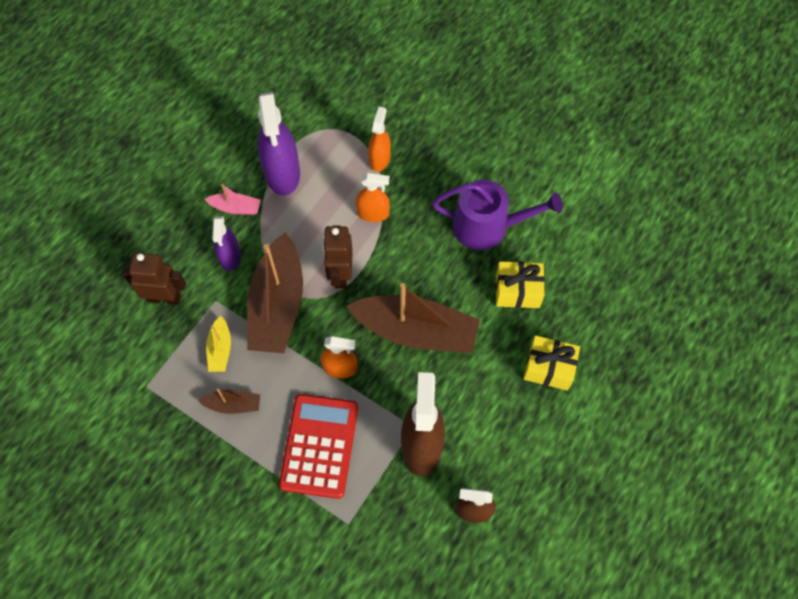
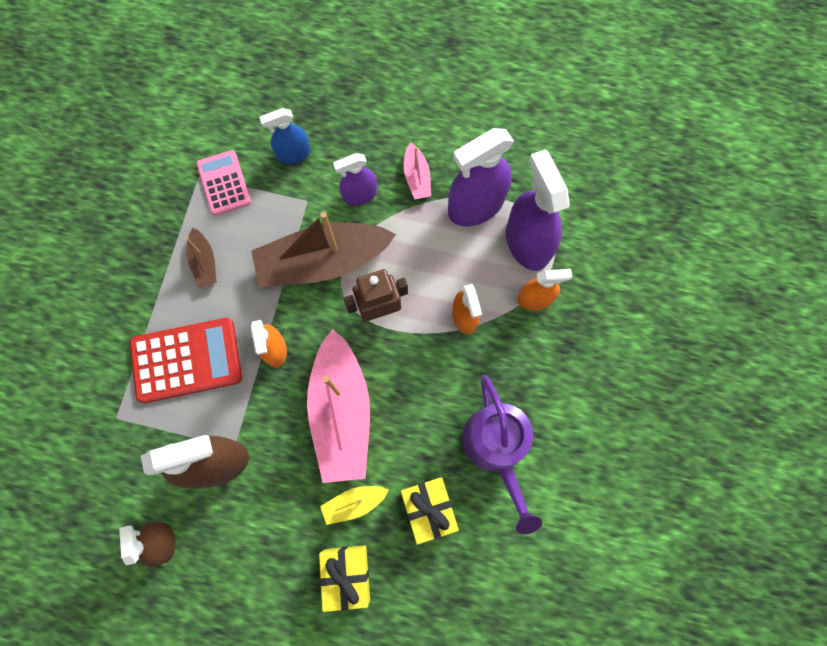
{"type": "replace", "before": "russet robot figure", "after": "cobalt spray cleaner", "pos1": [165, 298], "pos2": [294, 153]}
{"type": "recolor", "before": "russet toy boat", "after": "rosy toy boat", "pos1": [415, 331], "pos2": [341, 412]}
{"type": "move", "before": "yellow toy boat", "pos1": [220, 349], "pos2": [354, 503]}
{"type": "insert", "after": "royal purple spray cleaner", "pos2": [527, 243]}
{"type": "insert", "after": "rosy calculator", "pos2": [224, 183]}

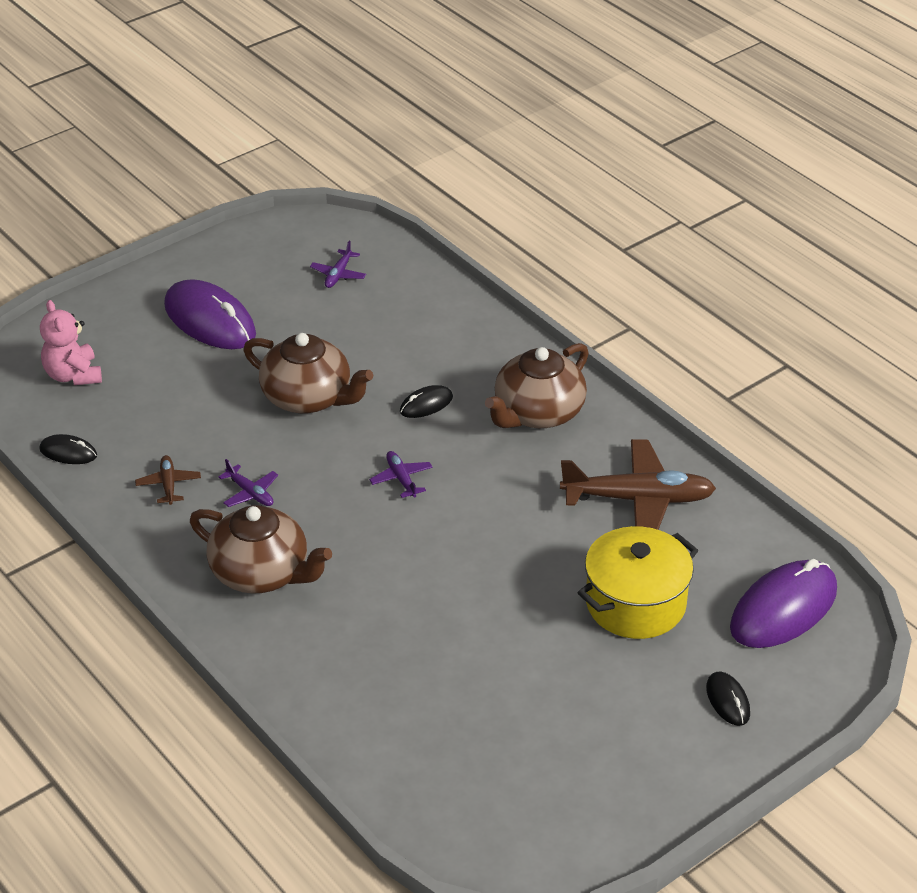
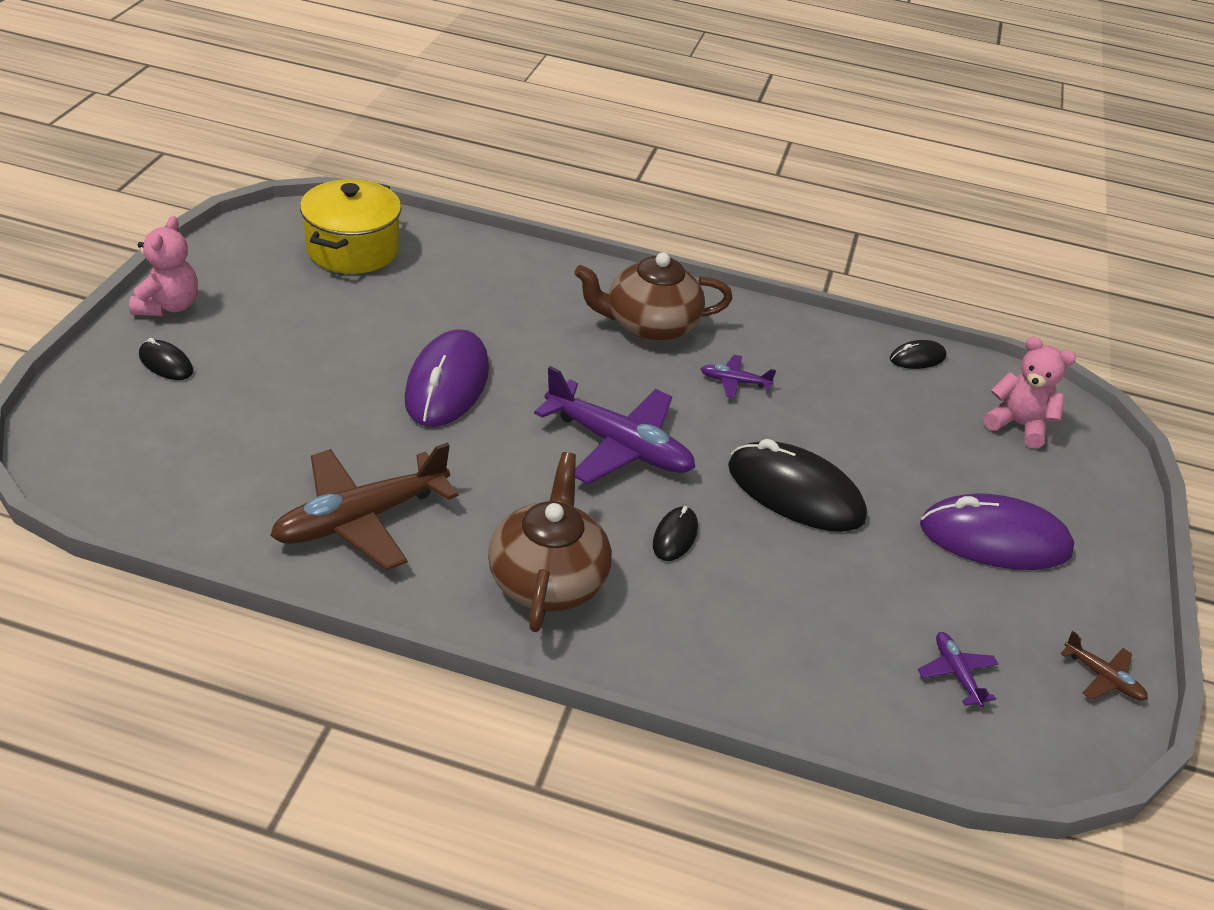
{"type": "replace", "before": "russet tea pot", "after": "jet-black mouse", "pos1": [308, 398], "pos2": [795, 493]}
{"type": "resize", "before": "royal purple plane", "pos1": [401, 479], "pos2": [619, 446], "scale": 2.19}
{"type": "move", "before": "russet plane", "pos1": [168, 484], "pos2": [1103, 677]}
{"type": "move", "before": "yellow cooking pot", "pos1": [635, 603], "pos2": [353, 249]}
{"type": "move", "before": "royal purple mouse", "pos1": [783, 609], "pos2": [447, 384]}
{"type": "insert", "after": "rosy teddy", "pos2": [169, 306]}

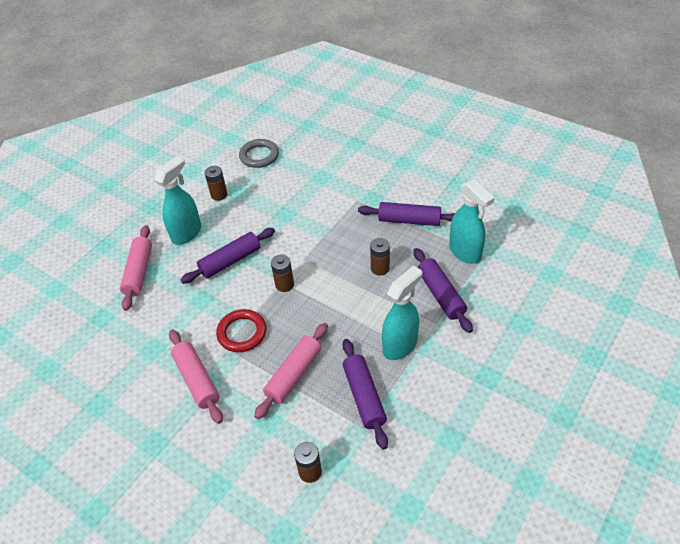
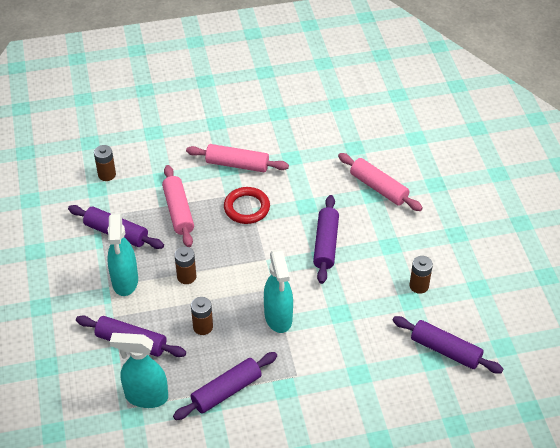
{"type": "replace", "before": "grey hoop", "after": "royal purple dough roller", "pos1": [259, 156], "pos2": [445, 350]}
{"type": "move", "before": "teal spray cleaner", "pos1": [187, 233], "pos2": [278, 317]}
{"type": "move", "before": "russet battery", "pos1": [284, 285], "pos2": [186, 276]}

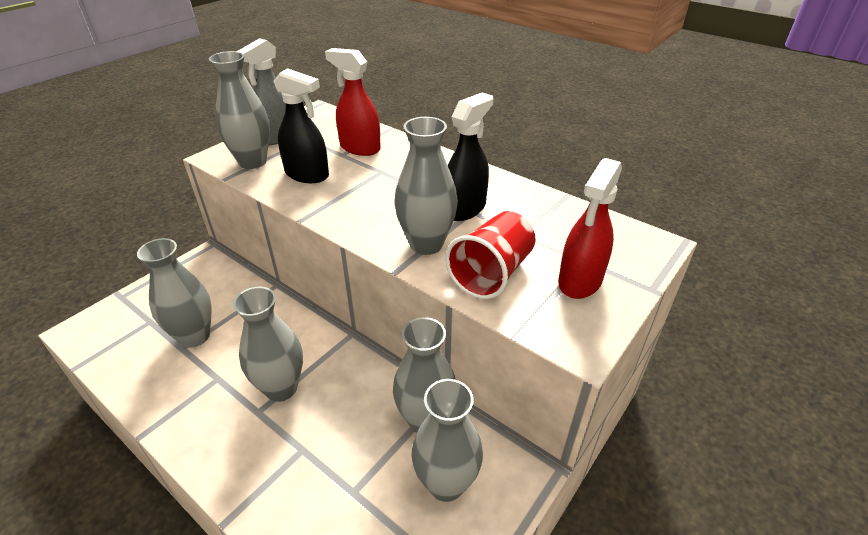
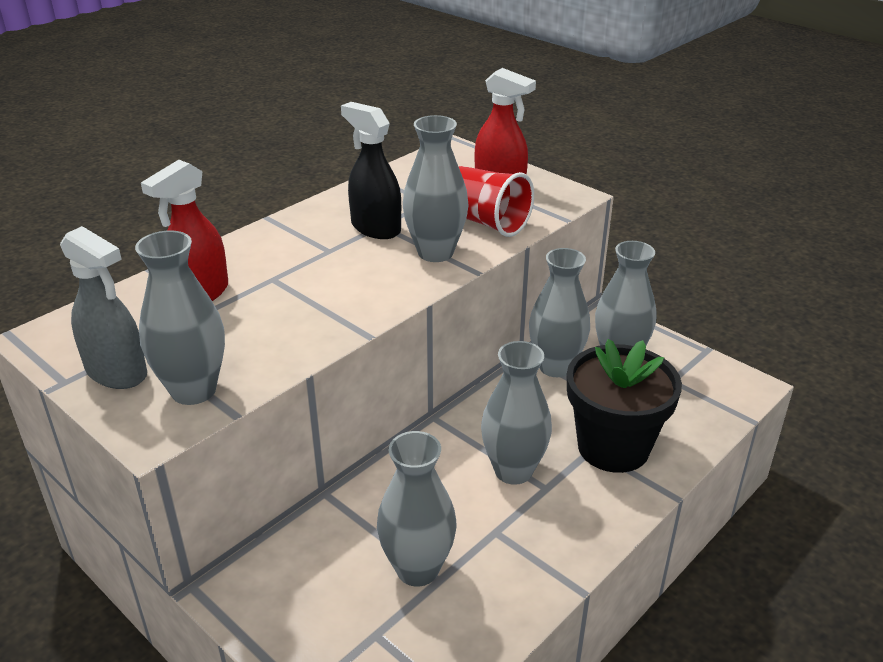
{"type": "delete", "before": "jet-black spray cleaner", "pos1": [307, 175]}
{"type": "insert", "after": "jet-black plant pot", "pos2": [613, 447]}

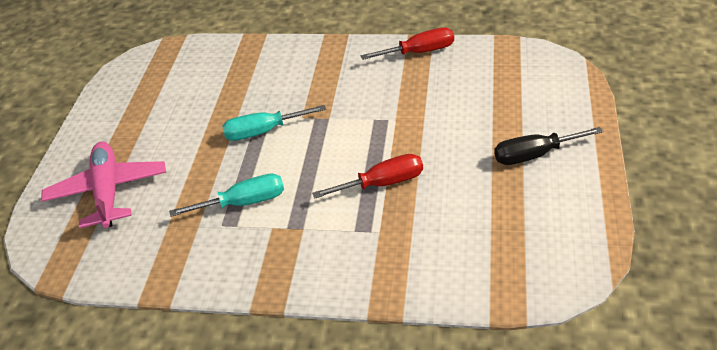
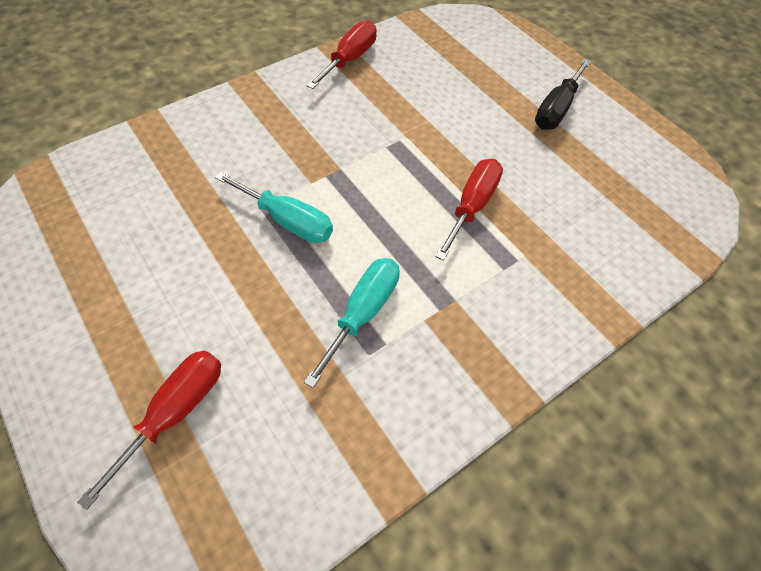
{"type": "rotate", "before": "teal flat screwdriver", "pos1": [263, 132], "pos2": [288, 221], "turn": -90}
{"type": "replace", "before": "rosy plane", "after": "scarlet flat screwdriver", "pos1": [108, 192], "pos2": [175, 412]}

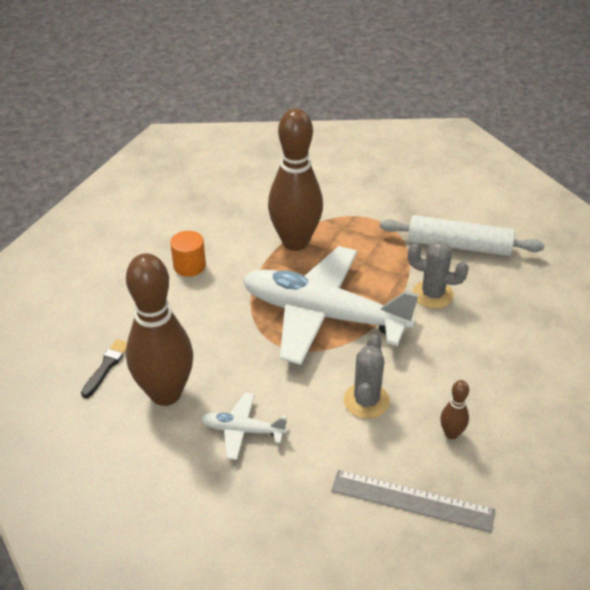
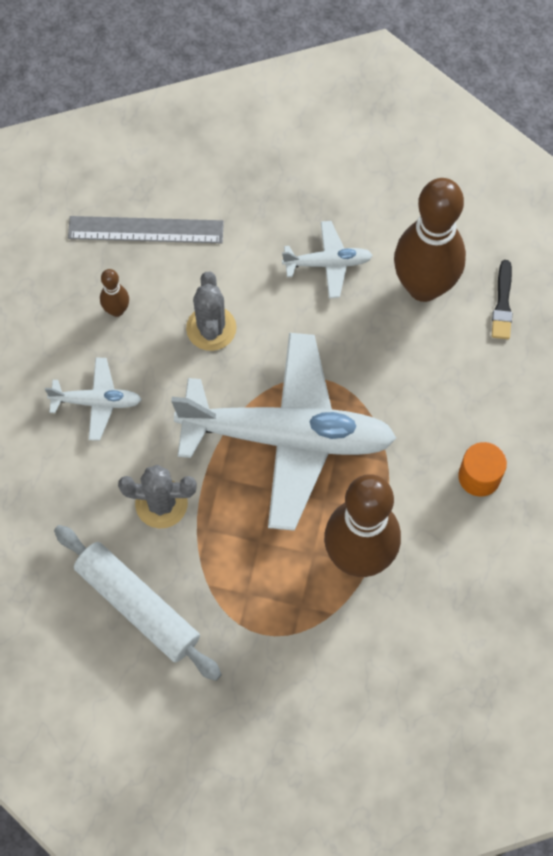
{"type": "rotate", "before": "pure white dough roller", "pos1": [459, 245], "pos2": [138, 606], "turn": 45}
{"type": "insert", "after": "pure white plane", "pos2": [97, 402]}

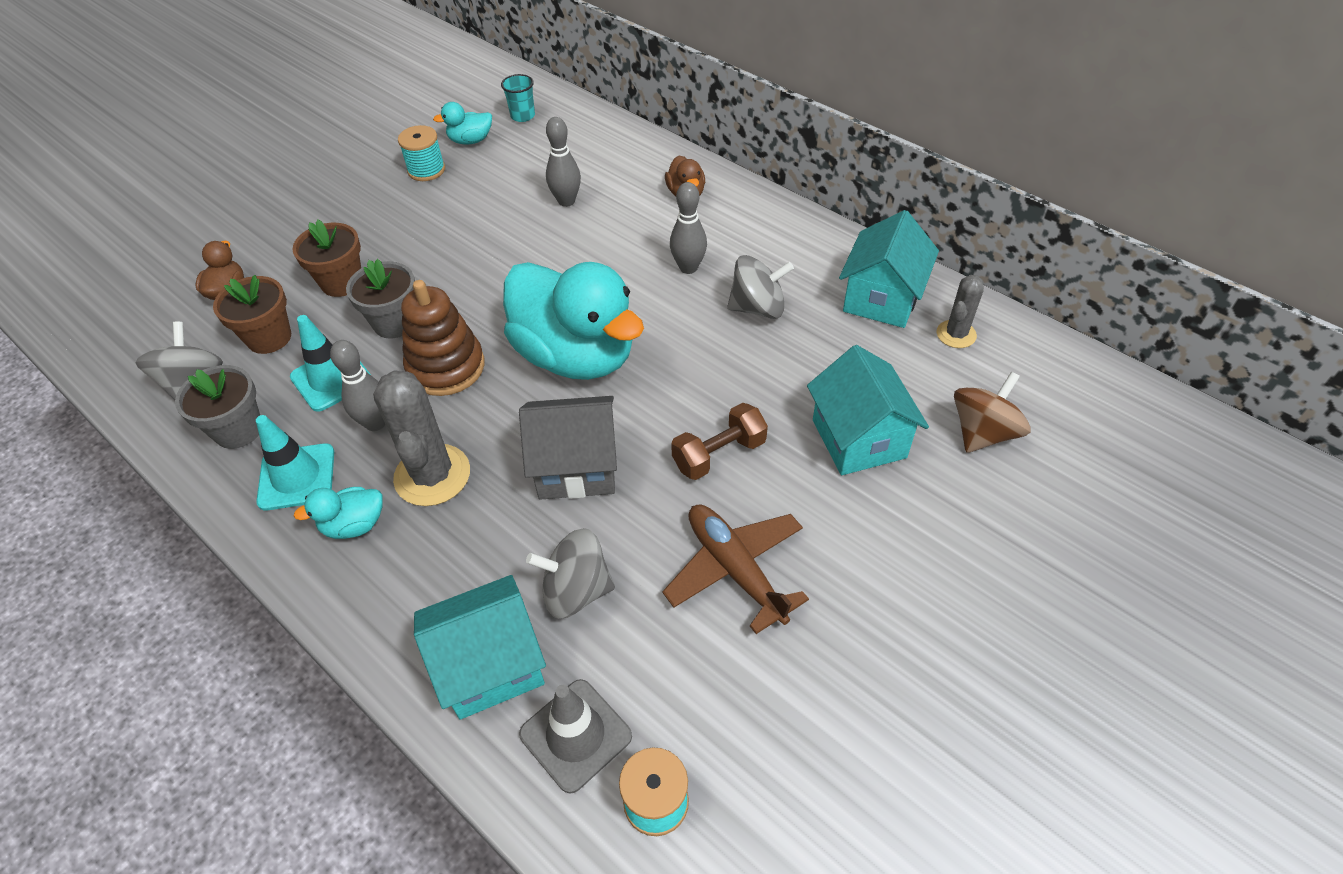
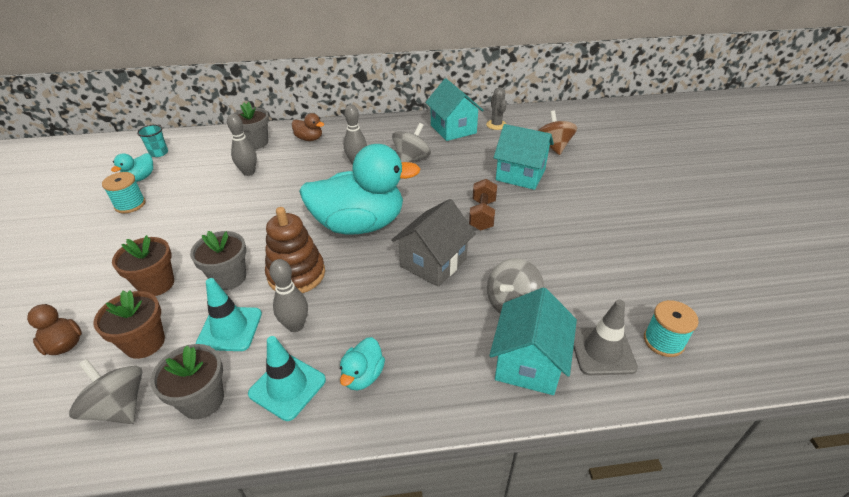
{"type": "delete", "before": "grey prickly plant", "pos1": [432, 475]}
{"type": "delete", "before": "russet plane", "pos1": [735, 569]}
{"type": "insert", "after": "grey plant pot", "pos2": [256, 143]}

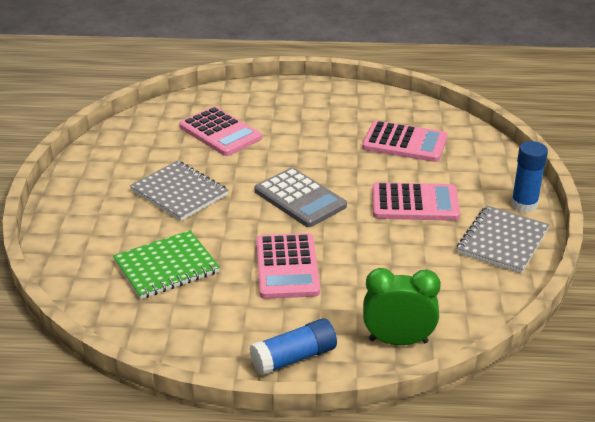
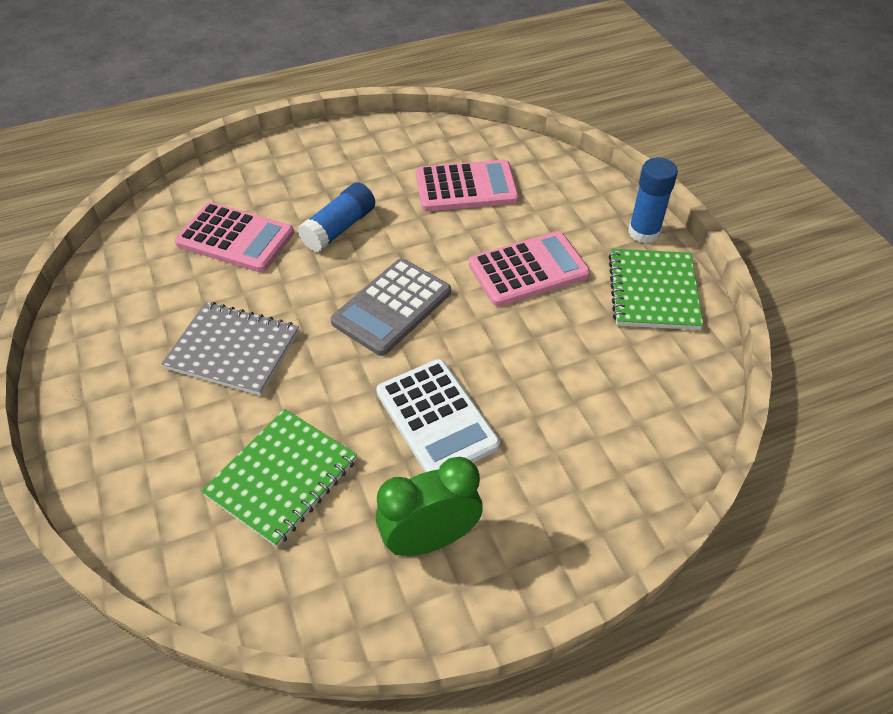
{"type": "rotate", "before": "grey calculator", "pos1": [300, 198], "pos2": [392, 307], "turn": 105}
{"type": "recolor", "before": "grey exercise book", "after": "green exercise book", "pos1": [502, 241], "pos2": [653, 291]}
{"type": "recolor", "before": "rosy calculator", "after": "pure white calculator", "pos1": [287, 267], "pos2": [437, 418]}
{"type": "move", "before": "green alarm clock", "pos1": [398, 341], "pos2": [430, 539]}
{"type": "move", "before": "cobalt glue stick", "pos1": [294, 358], "pos2": [339, 228]}

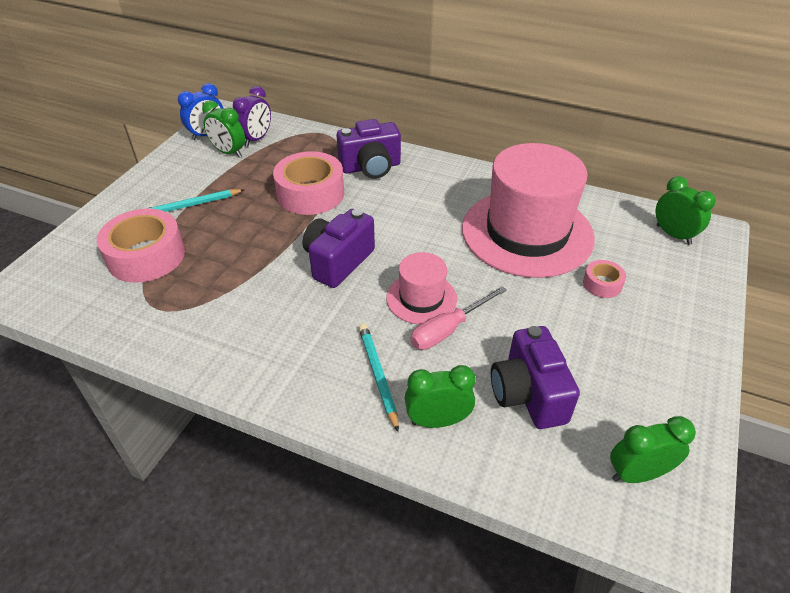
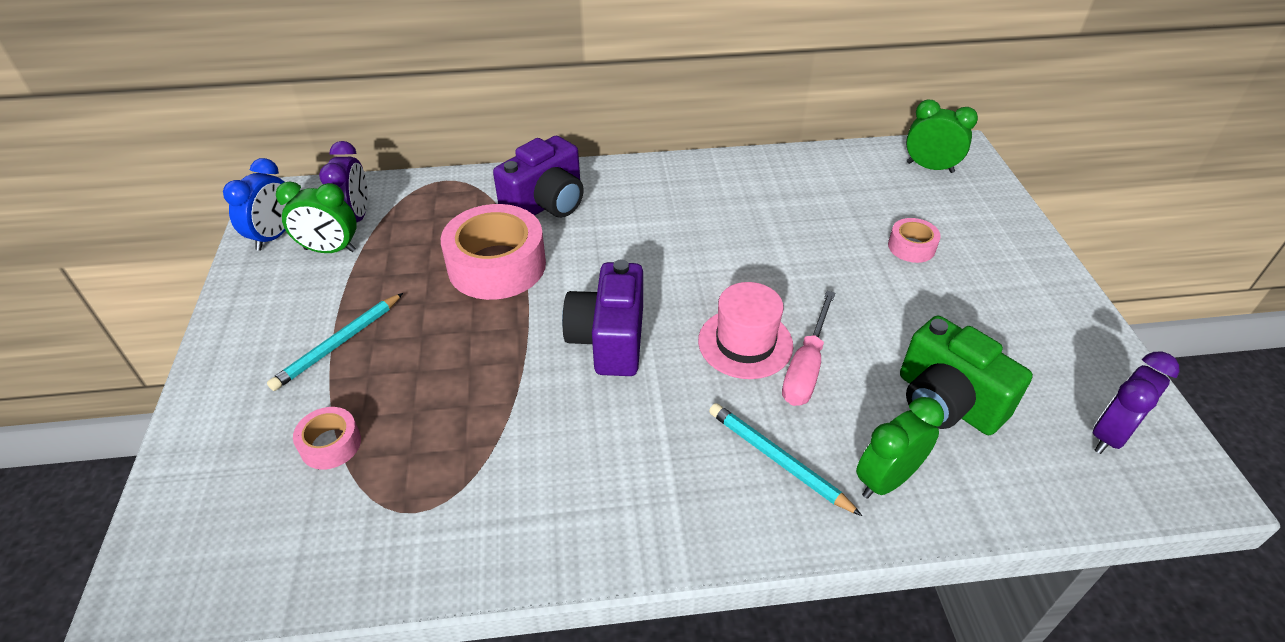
{"type": "delete", "before": "rosy top hat", "pos1": [527, 233]}
{"type": "resize", "before": "rosy sticky tape", "pos1": [146, 256], "pos2": [330, 444], "scale": 0.49}
{"type": "recolor", "before": "royal purple compact camera", "after": "green compact camera", "pos1": [528, 394], "pos2": [946, 402]}
{"type": "recolor", "before": "green alarm clock", "after": "royal purple alarm clock", "pos1": [637, 474], "pos2": [1110, 435]}

